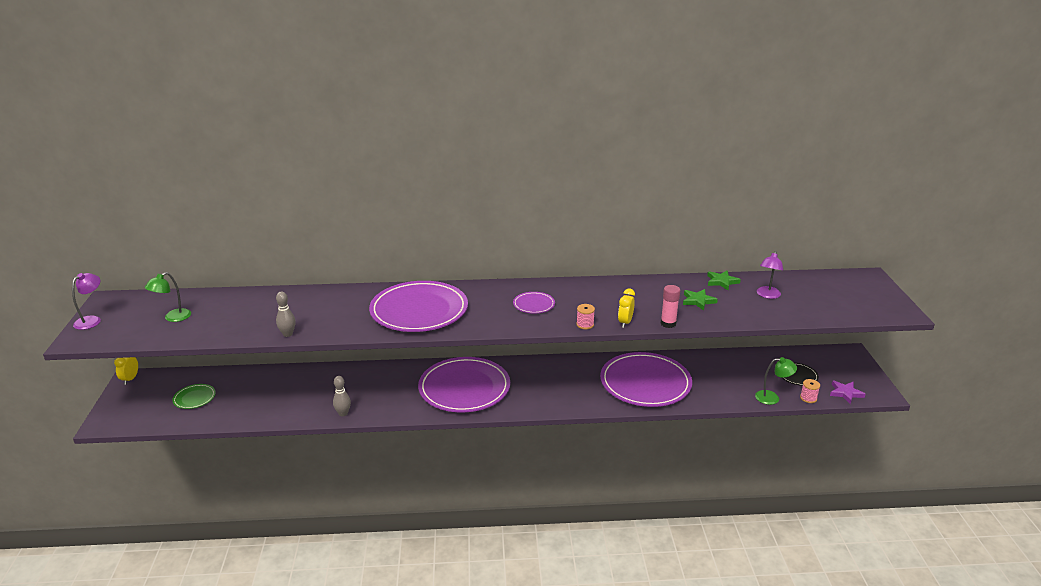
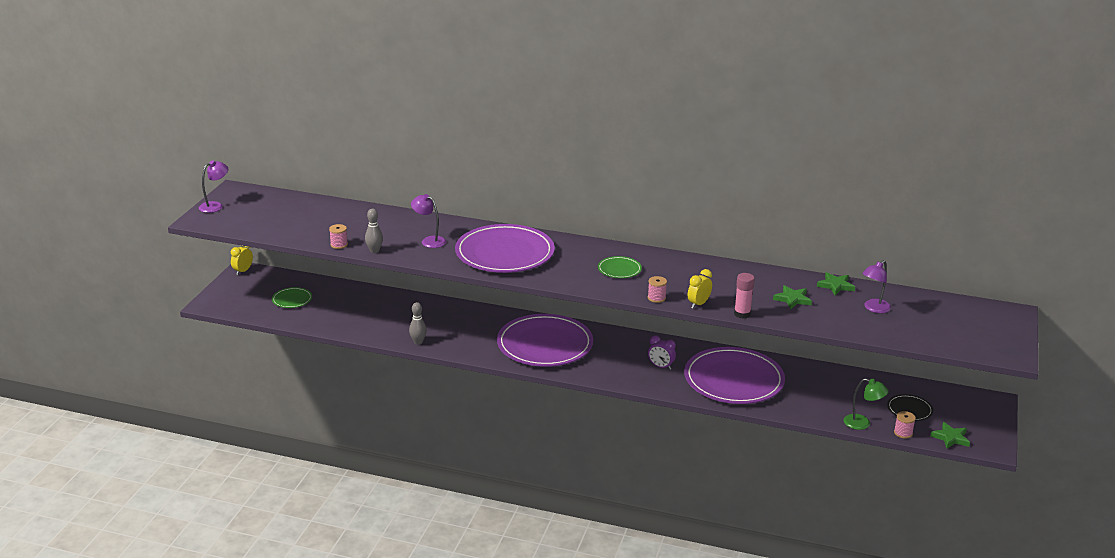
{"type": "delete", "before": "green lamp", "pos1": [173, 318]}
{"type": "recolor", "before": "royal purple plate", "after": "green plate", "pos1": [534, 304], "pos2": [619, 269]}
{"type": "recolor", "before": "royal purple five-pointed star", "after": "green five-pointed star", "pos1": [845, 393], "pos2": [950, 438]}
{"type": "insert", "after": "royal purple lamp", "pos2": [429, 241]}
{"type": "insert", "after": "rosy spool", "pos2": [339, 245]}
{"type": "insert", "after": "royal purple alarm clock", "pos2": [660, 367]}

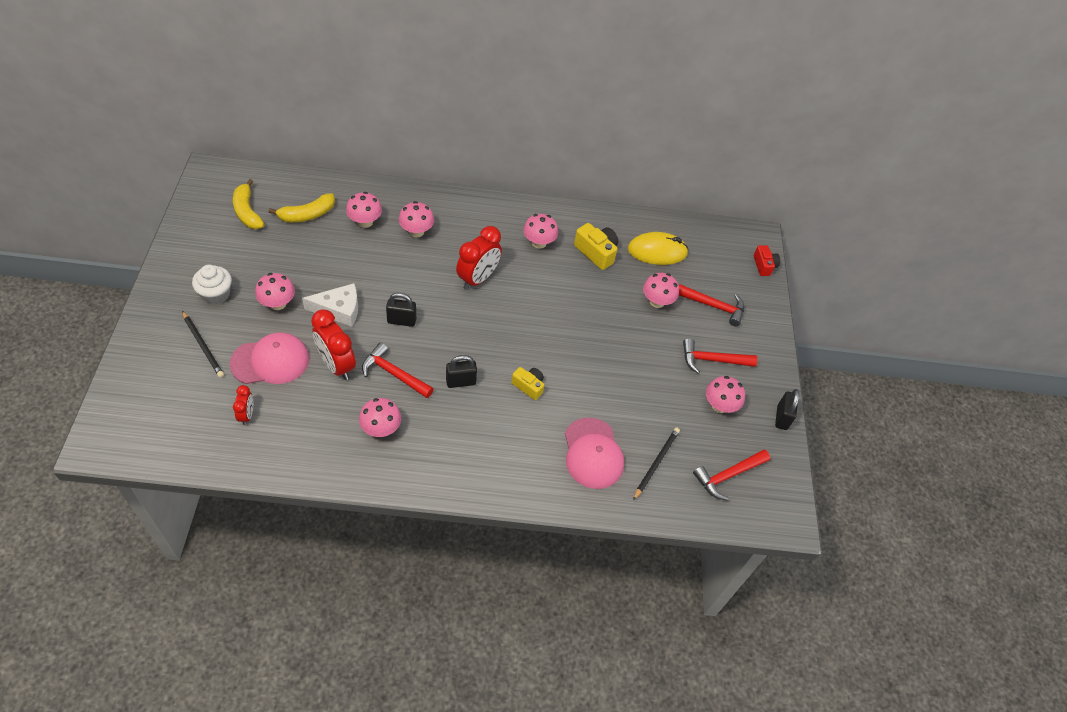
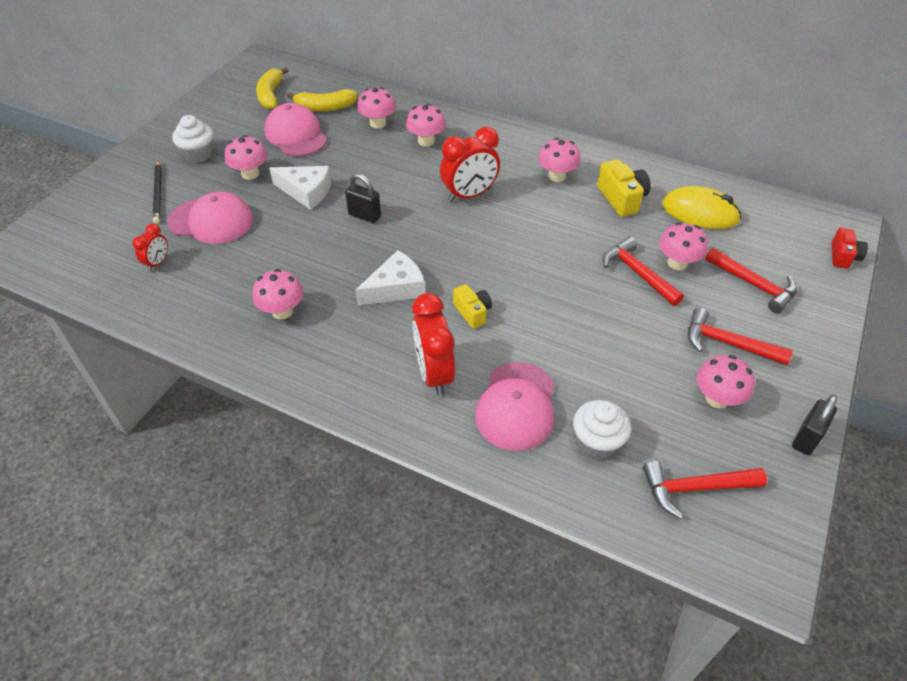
{"type": "move", "before": "scarlet alarm clock", "pos1": [336, 365], "pos2": [434, 374]}
{"type": "move", "before": "scarlet claw hammer", "pos1": [393, 374], "pos2": [637, 273]}
{"type": "replace", "before": "jet-black lock", "after": "pure white piece of cheese", "pos1": [461, 382], "pos2": [396, 288]}
{"type": "replace", "before": "jet-black lead pencil", "after": "pure white cupcake", "pos1": [656, 463], "pos2": [597, 442]}
{"type": "insert", "after": "rosy cap", "pos2": [296, 135]}

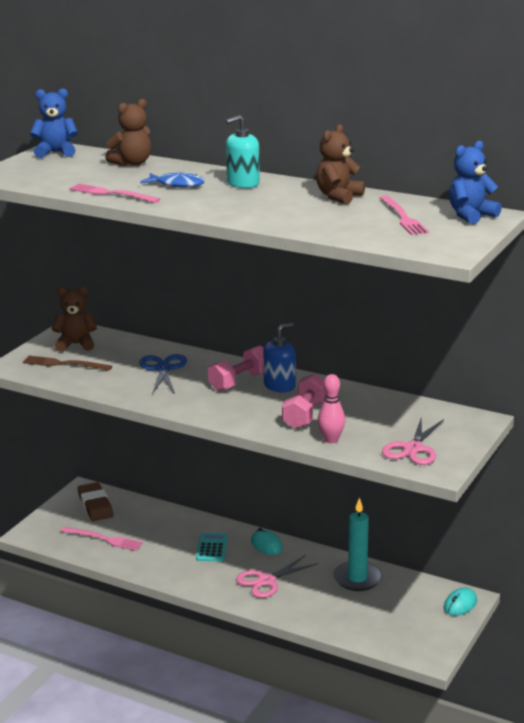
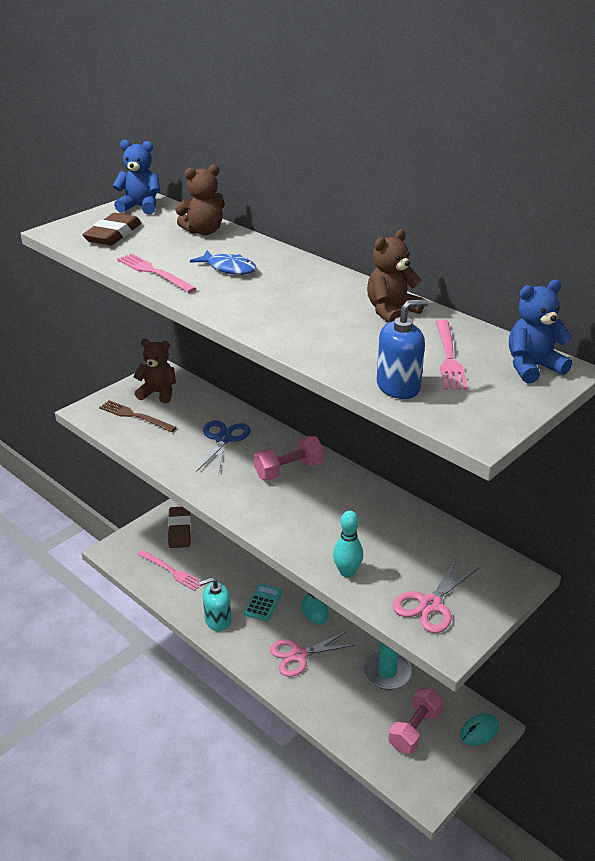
{"type": "move", "before": "teal pump bottle", "pos1": [243, 183], "pos2": [217, 620]}
{"type": "move", "before": "cobalt pump bottle", "pos1": [279, 386], "pos2": [398, 387]}
{"type": "move", "before": "rosy free weight", "pos1": [305, 415], "pos2": [414, 730]}
{"type": "recolor", "before": "rosy tenpin", "after": "teal tenpin", "pos1": [331, 440], "pos2": [347, 572]}
{"type": "insert", "after": "russet pencil eraser", "pos2": [113, 234]}

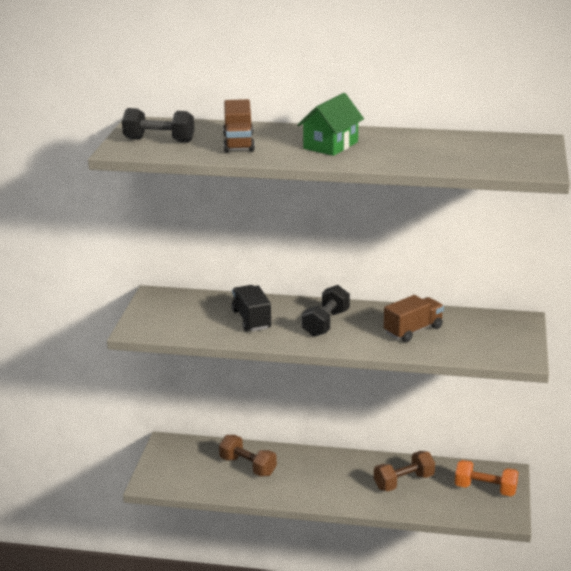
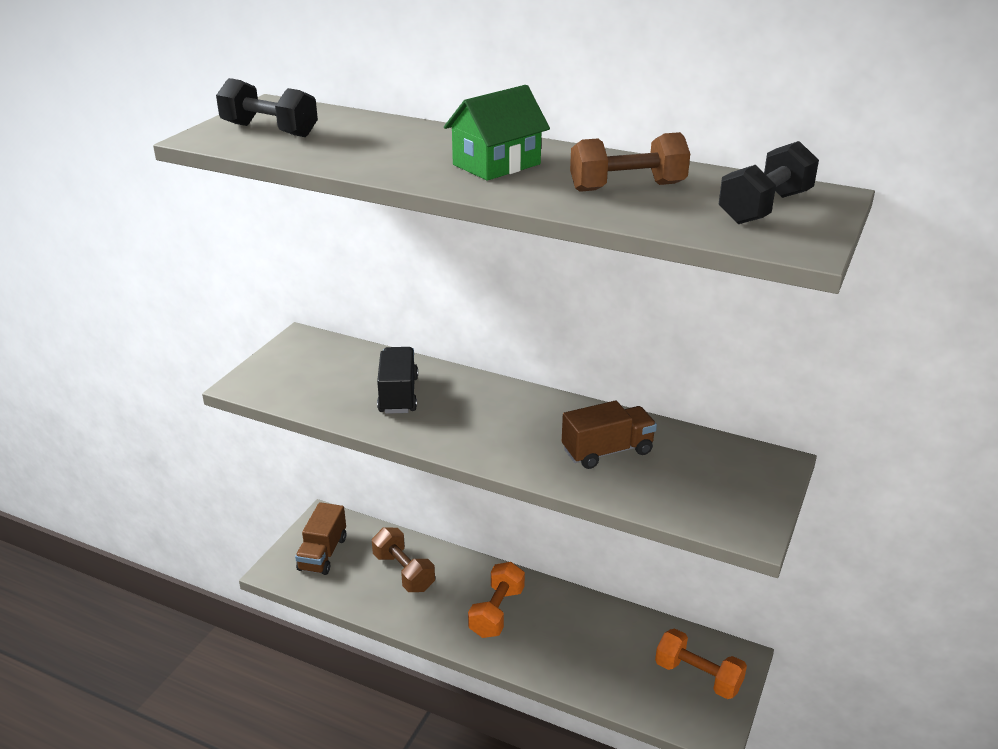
{"type": "move", "before": "russet lorry", "pos1": [238, 143], "pos2": [322, 553]}
{"type": "move", "before": "jet-black free weight", "pos1": [326, 323], "pos2": [765, 208]}
{"type": "move", "before": "russet free weight", "pos1": [403, 482], "pos2": [627, 187]}
{"type": "insert", "after": "orange-coloured free weight", "pos2": [497, 612]}

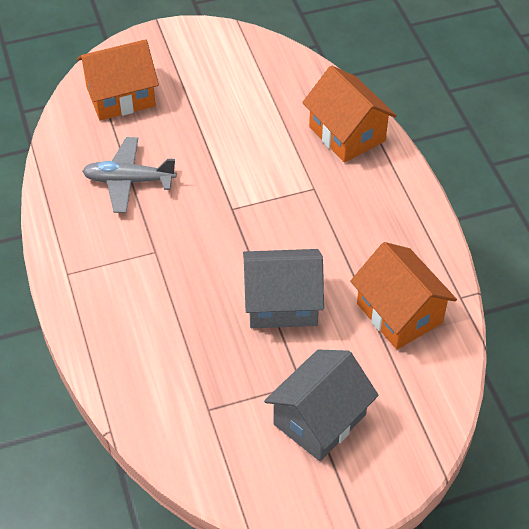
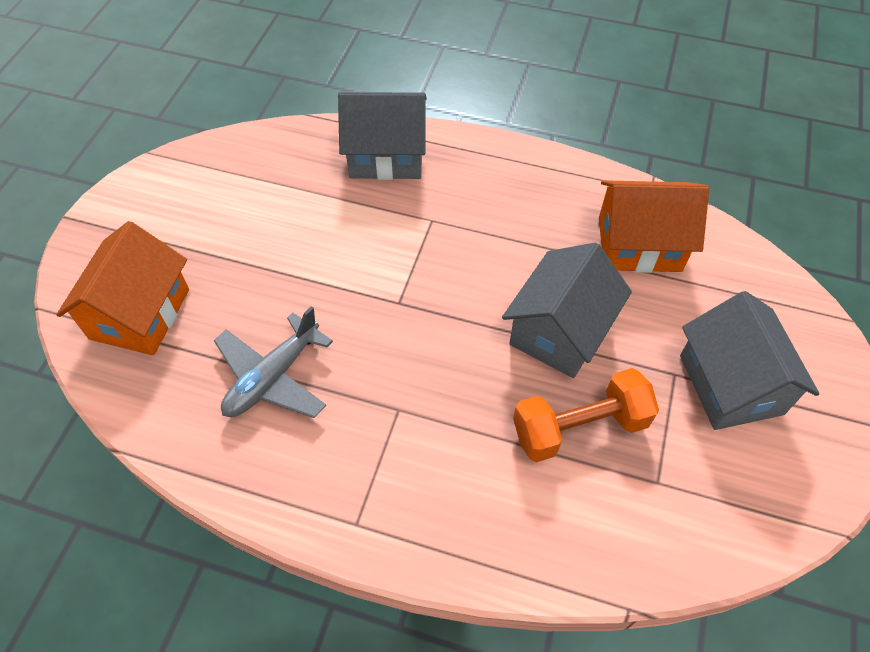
{"type": "recolor", "before": "orange-coloured cottage", "after": "grey cottage", "pos1": [347, 134], "pos2": [386, 156]}
{"type": "insert", "after": "orange-coloured free weight", "pos2": [579, 427]}

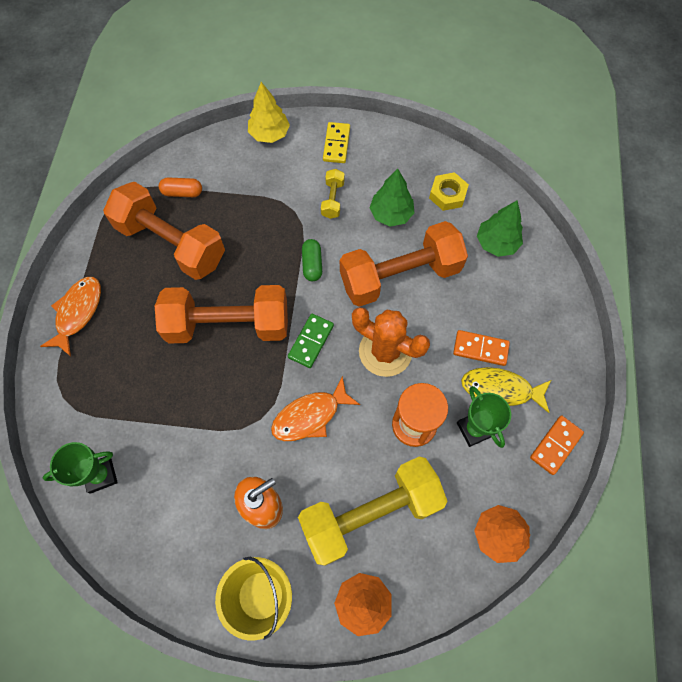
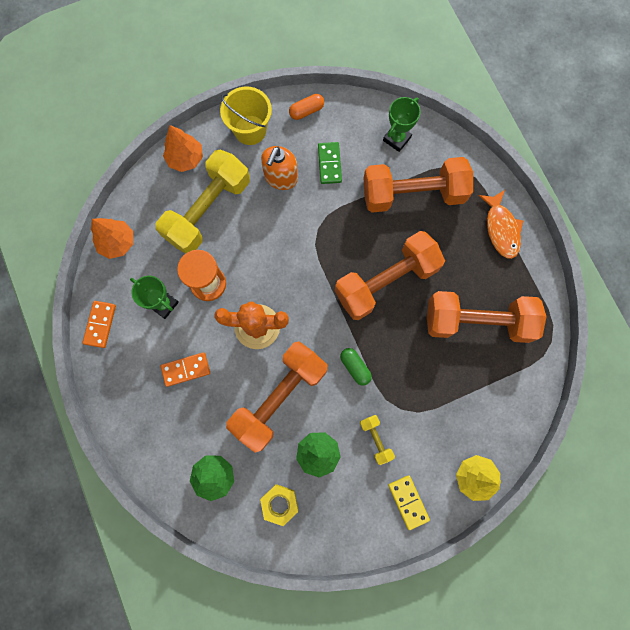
{"type": "move", "before": "orange-coloured capsule", "pos1": [182, 193], "pos2": [306, 111]}
{"type": "move", "before": "green domino", "pos1": [311, 341], "pos2": [329, 164]}
{"type": "delete", "before": "yellow fish figure", "pos1": [500, 390]}
{"type": "delete", "before": "orange-coloured fish figure", "pos1": [310, 416]}
{"type": "insert", "after": "orange-coloured free weight", "pos2": [413, 194]}

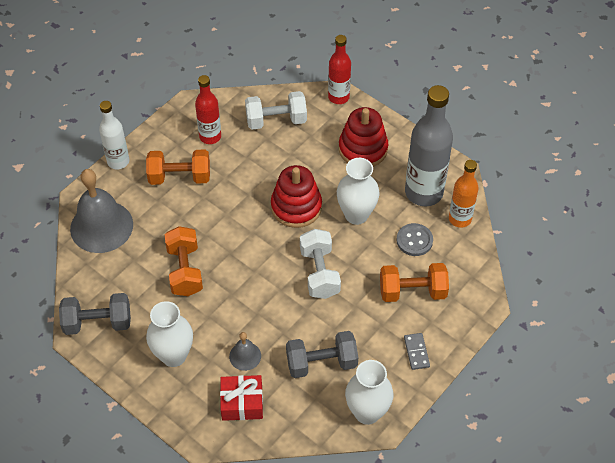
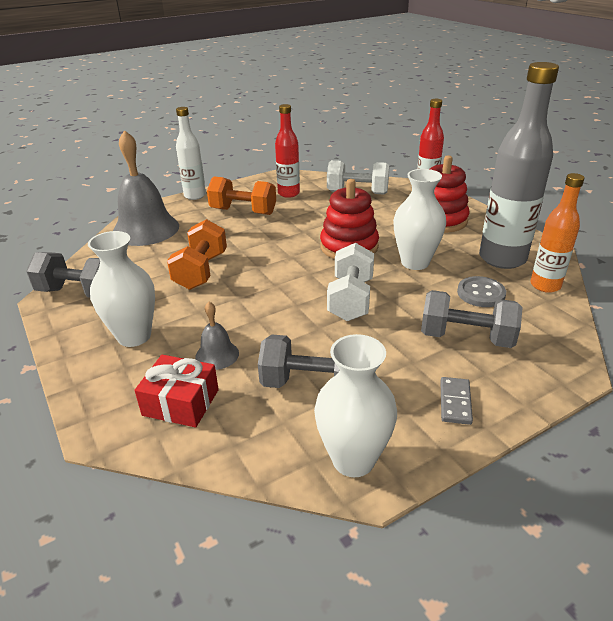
{"type": "recolor", "before": "orange-coloured free weight", "after": "grey free weight", "pos1": [412, 291], "pos2": [466, 337]}

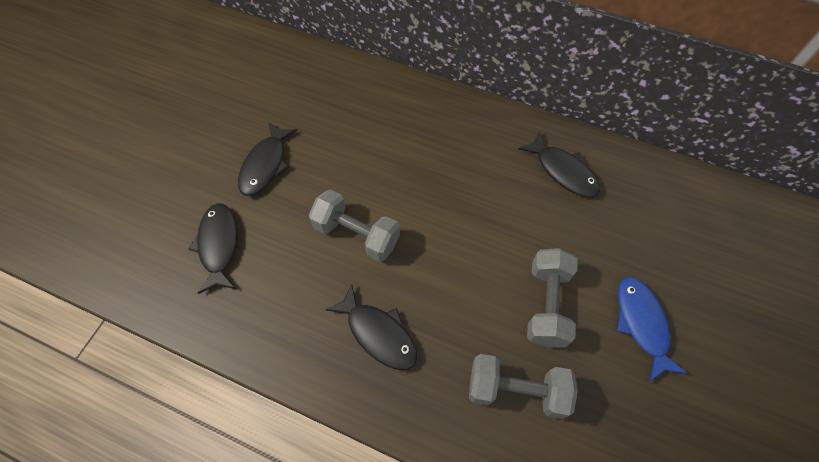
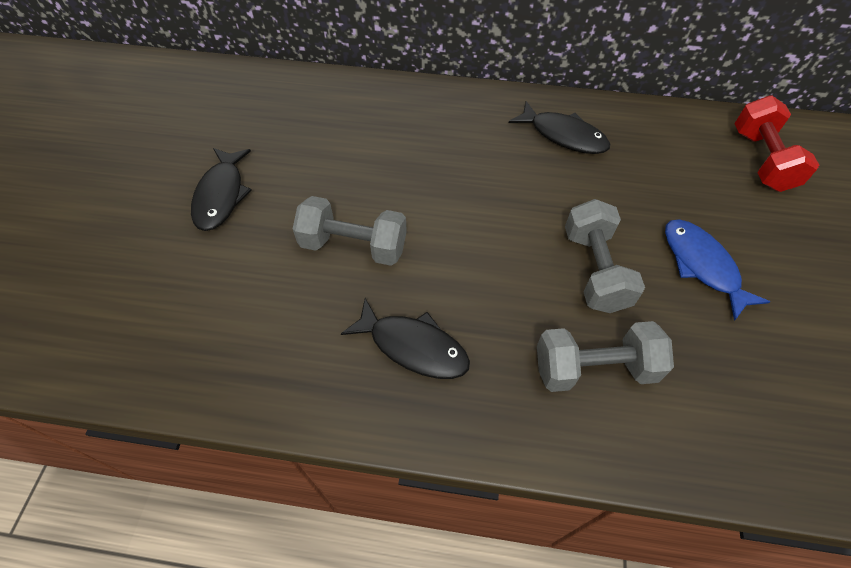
{"type": "delete", "before": "jet-black fish figure", "pos1": [219, 245]}
{"type": "insert", "after": "scarlet free weight", "pos2": [761, 160]}

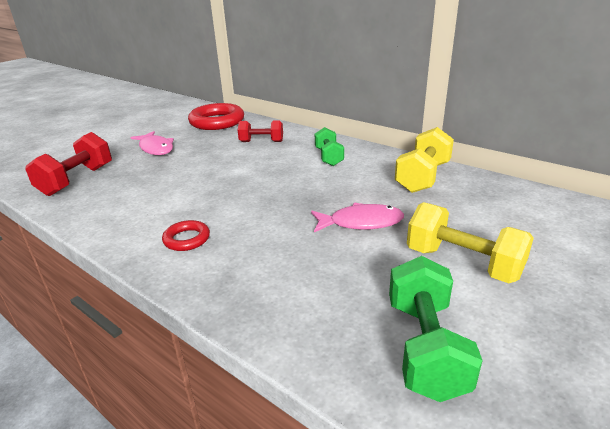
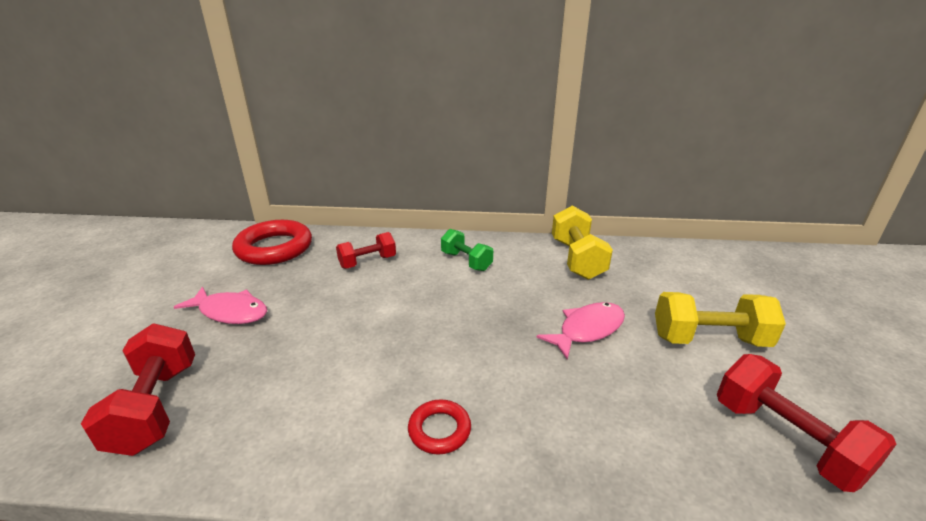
{"type": "recolor", "before": "green free weight", "after": "scarlet free weight", "pos1": [425, 347], "pos2": [785, 440]}

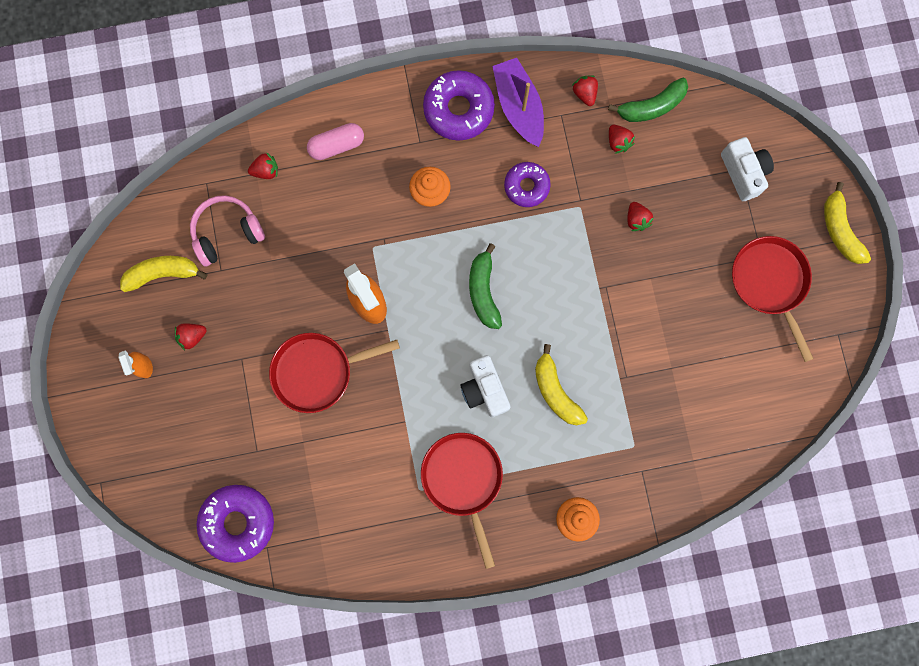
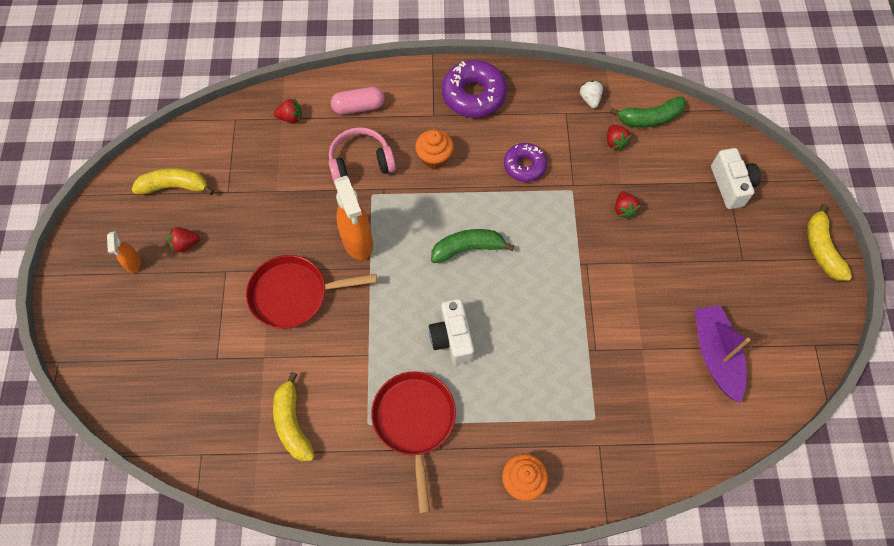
{"type": "move", "before": "royal purple toy boat", "pos1": [518, 107], "pos2": [715, 355]}
{"type": "recolor", "before": "scarlet strawberry", "after": "pure white strawberry", "pos1": [584, 94], "pos2": [590, 99]}
{"type": "move", "before": "rosy headset", "pos1": [227, 233], "pos2": [361, 163]}
{"type": "delete", "before": "scarlet skillet", "pos1": [770, 283]}
{"type": "rotate", "before": "green banana fruit", "pos1": [483, 291], "pos2": [468, 248], "turn": 75}
{"type": "move", "before": "yellow banana fruit", "pos1": [555, 391], "pos2": [292, 423]}
{"type": "delete", "before": "royal purple glazed donut", "pos1": [238, 522]}

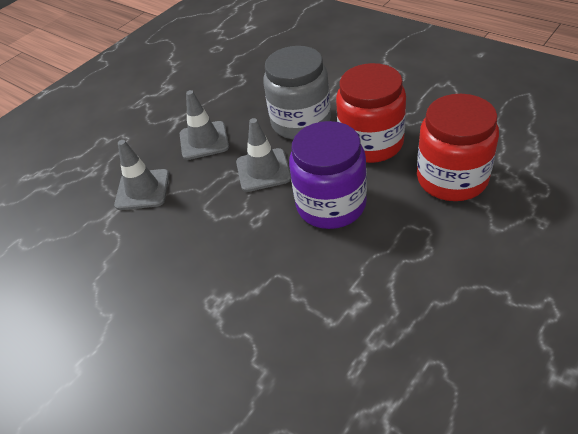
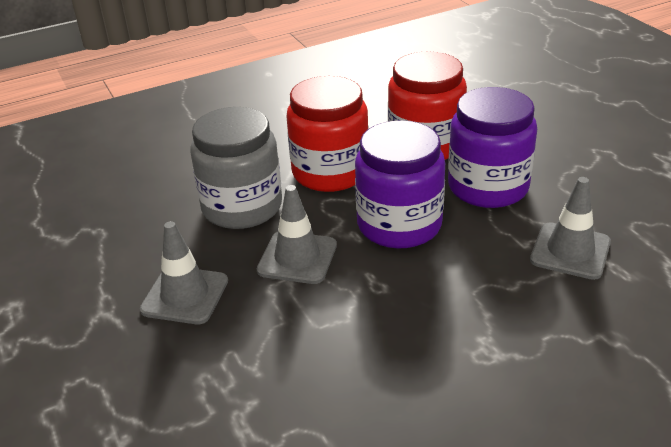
{"type": "move", "before": "grey traffic cone", "pos1": [142, 190], "pos2": [570, 251]}
{"type": "insert", "after": "royal purple preserve jar", "pos2": [488, 187]}

